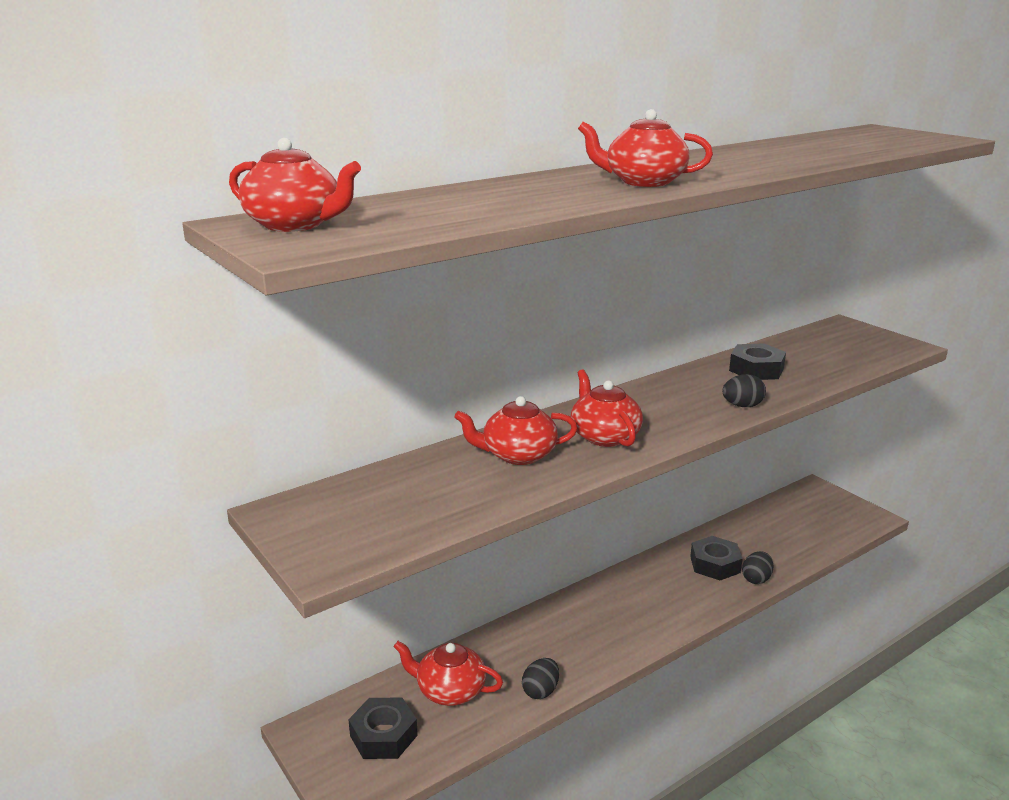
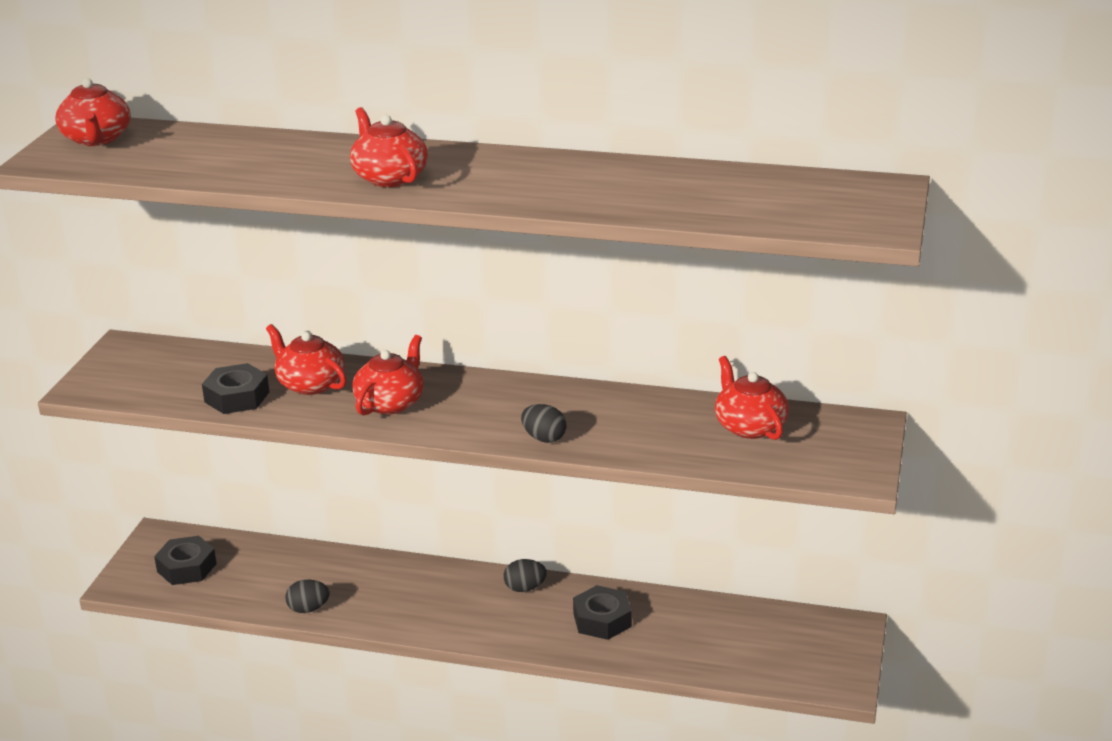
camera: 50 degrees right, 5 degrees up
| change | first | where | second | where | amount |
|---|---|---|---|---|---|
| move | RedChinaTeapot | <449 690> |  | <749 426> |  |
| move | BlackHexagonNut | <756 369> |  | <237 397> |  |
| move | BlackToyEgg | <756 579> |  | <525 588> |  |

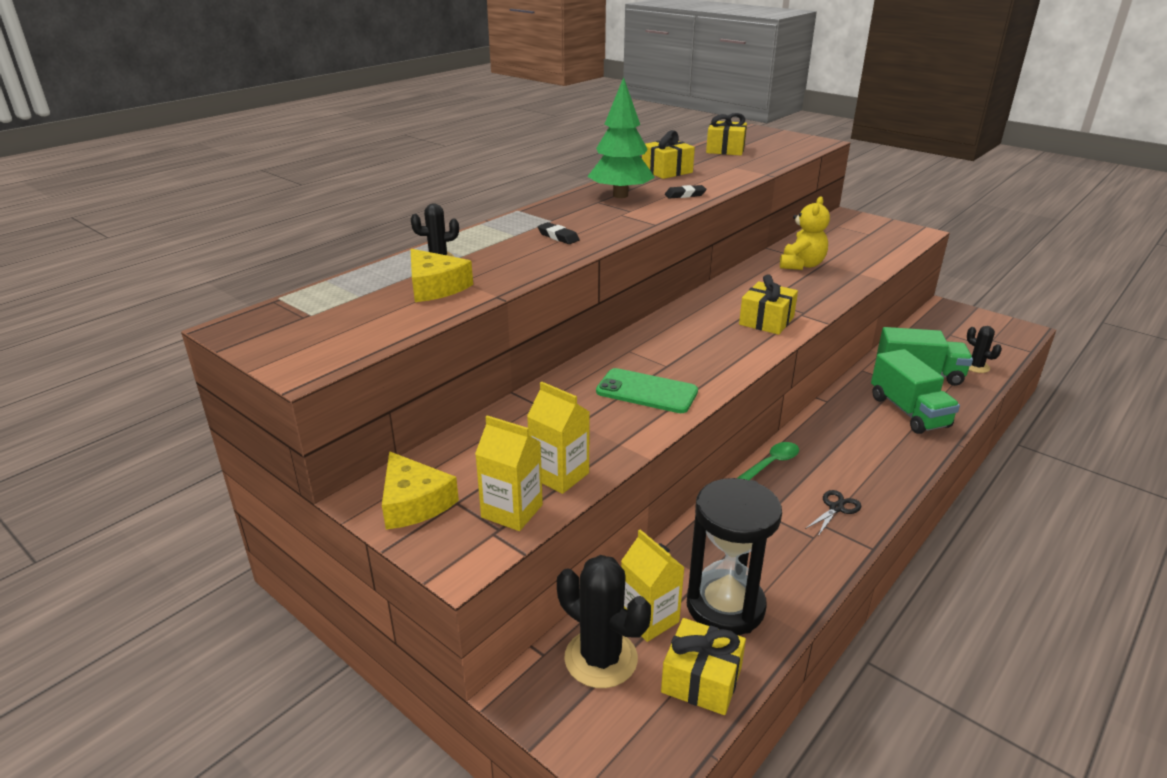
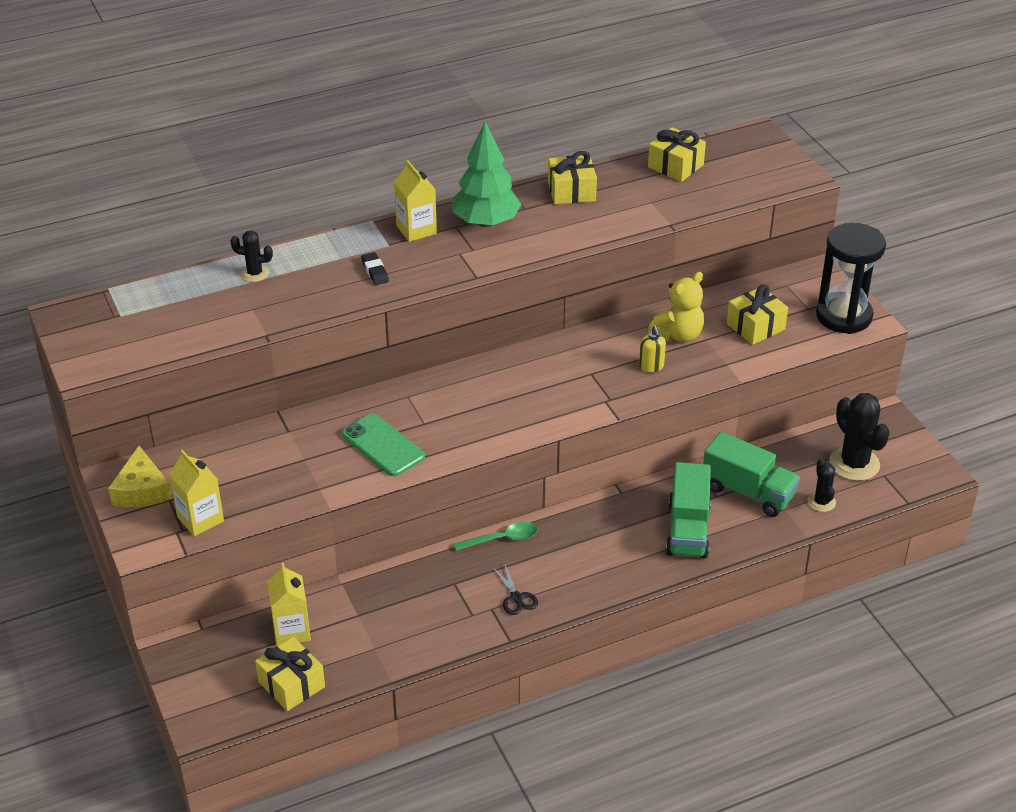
camera: 25 degrees right, 10 degrees up
| change | first | where | second | where | amount |
|---|---|---|---|---|---|
| delete | GoldenCheese | <435 287> |  |  |  |
| delete | BlackEraser | <685 195> |  |  |  |
| insert |  |  | GoldenPumpBottle | <651 366> |  |
| move | GoldenMilkCarton | <559 475> |  | <416 230> |  |
| move | BlackCactus | <601 658> |  | <854 464> |  |
| move | BlackSandTimer | <725 606> |  | <843 316> |  |
| move | GoldenPresent | <766 321> |  | <755 327> |  |
| rotate | BlackScissors | <836 508> |  | <516 597> | 90 degrees clockwise |

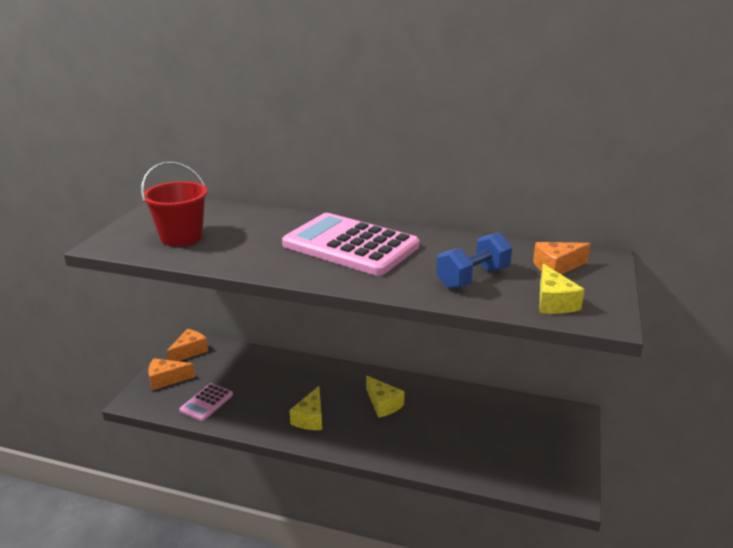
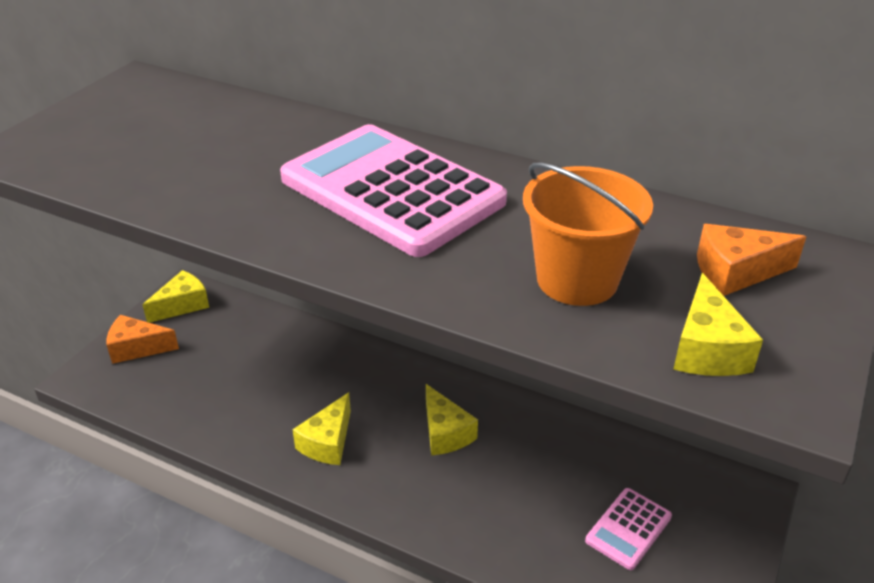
camera: 10 degrees right, 10 degrees up
| change | first | where | second | where | amount |
|---|---|---|---|---|---|
| delete | RedSandBucket | <181 237> |  |  |  |
| move | PinkAddingMachine | <206 402> |  | <628 529> |  |
| replace | BlueFreeWeight | <473 278> | BrightOrangeSandBucket | <577 280> |  |
| recolor | BrightOrangeCheese | <189 351> | GoldenCheese | <182 305> |  |

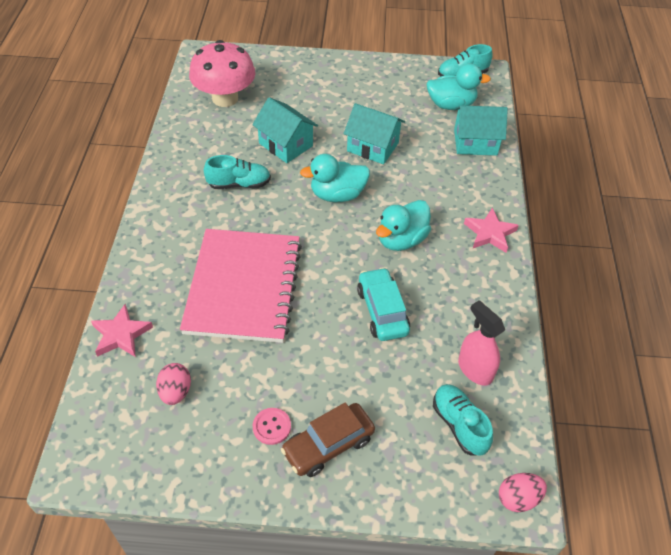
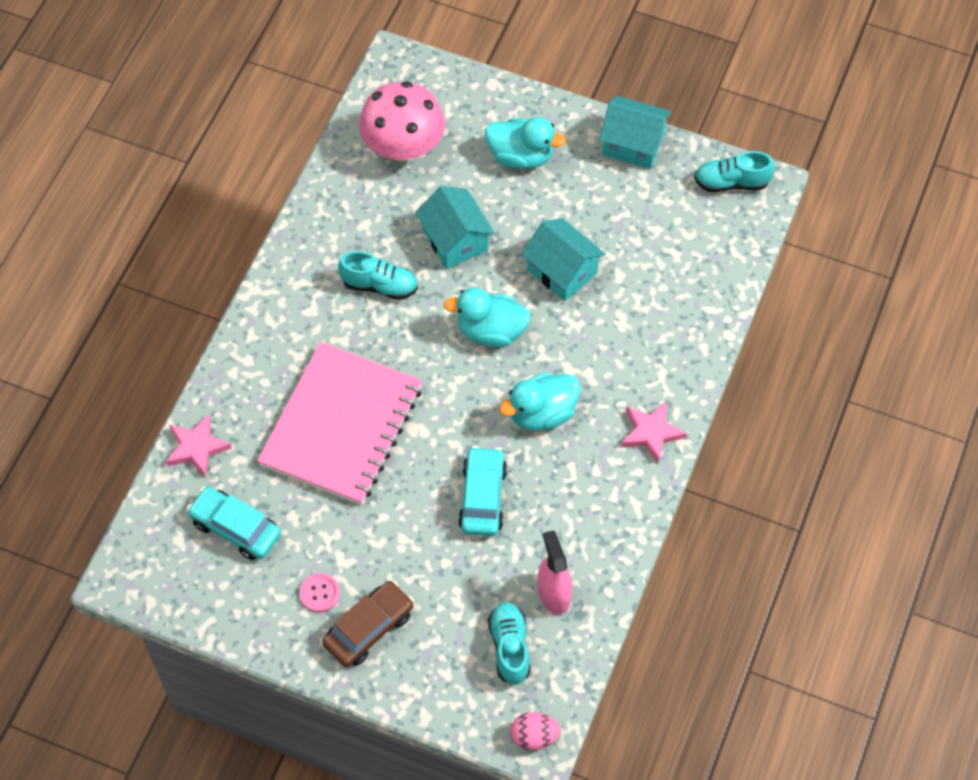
camera: 20 degrees right, 10 degrees up
| change | first | where | second | where | amount |
|---|---|---|---|---|---|
| move | AquaRubberDuck | <451 105> |  | <521 156> |  |
| move | AquaToyHouse | <475 142> |  | <633 144> |  |
| replace | PinkToyEgg | <175 392> | AquaToyCar | <235 528> |  |
| rotate | BrownToyCar | <328 445> |  | <369 629> | 150 degrees clockwise |

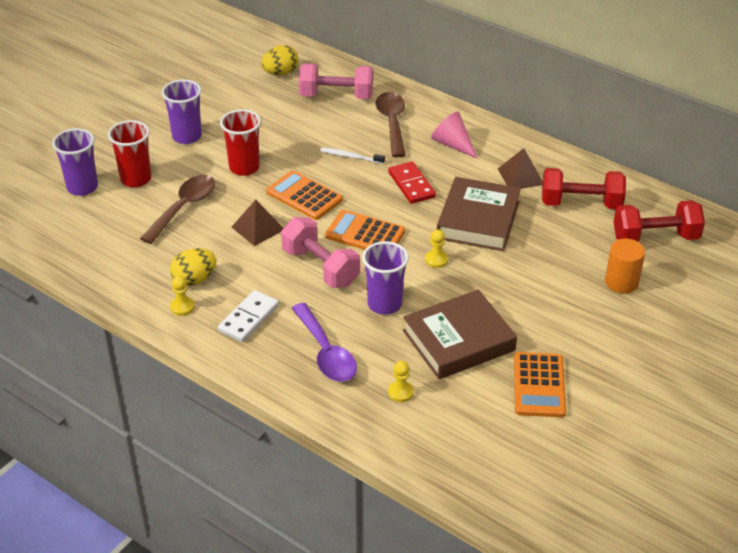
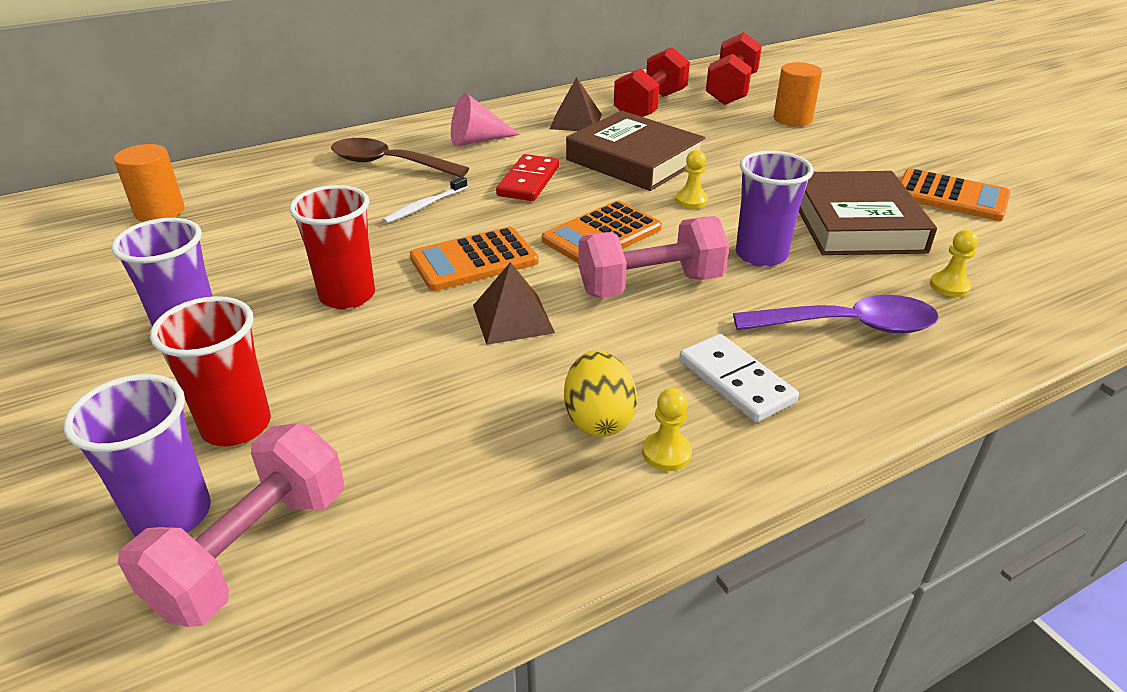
camera: 65 degrees left, 5 degrees down
| change | first | where | second | where | amount |
|---|---|---|---|---|---|
| delete | BrownTeaspoon | <184 207> |  |  |  |
| move | PinkFreeWeight | <336 96> |  | <252 550> |  |
| replace | GoldenToyEgg | <280 73> | BrightOrangeSolidCylinder | <160 211> |  |
| rotate | RedDomino | <411 185> |  | <528 181> | 75 degrees counterclockwise |

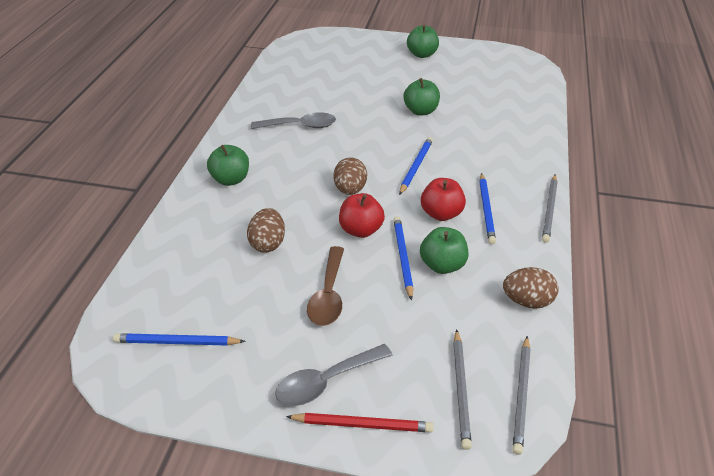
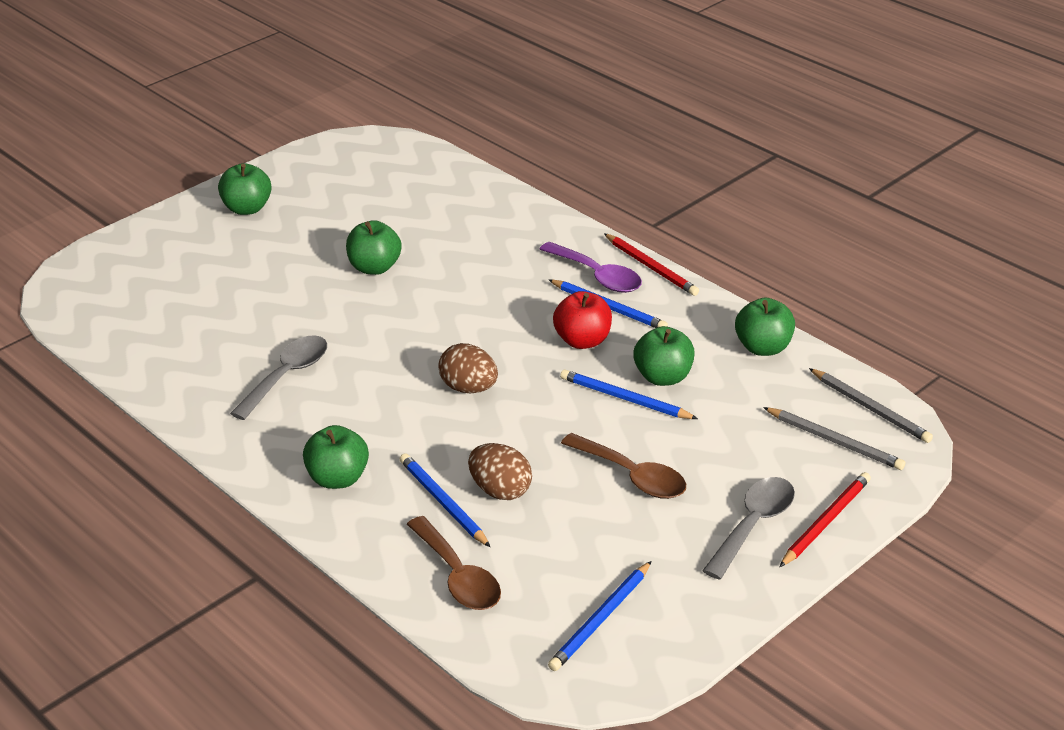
camera: 55 degrees left, 5 degrees down
| change | first | where | second | where | amount |
|---|---|---|---|---|---|
| delete | RedToyApple | <361 230> |  |  |  |
| insert |  |  | BrownTeaspoon | <458 576> |  |
| insert |  |  | PurpleTeaspoon | <597 276> |  |
| move | BlueWoodenPencil | <416 166> |  | <443 502> |  |
| replace | BrownToyEgg | <527 301> | EmeraldToyApple | <763 347> |  |
| recolor | GrayWoodenPencil | <550 209> | RedWoodenPencil | <651 267> |  |
| rotate | GrayTeaspoon | <326 381> |  | <753 525> | 150 degrees counterclockwise |

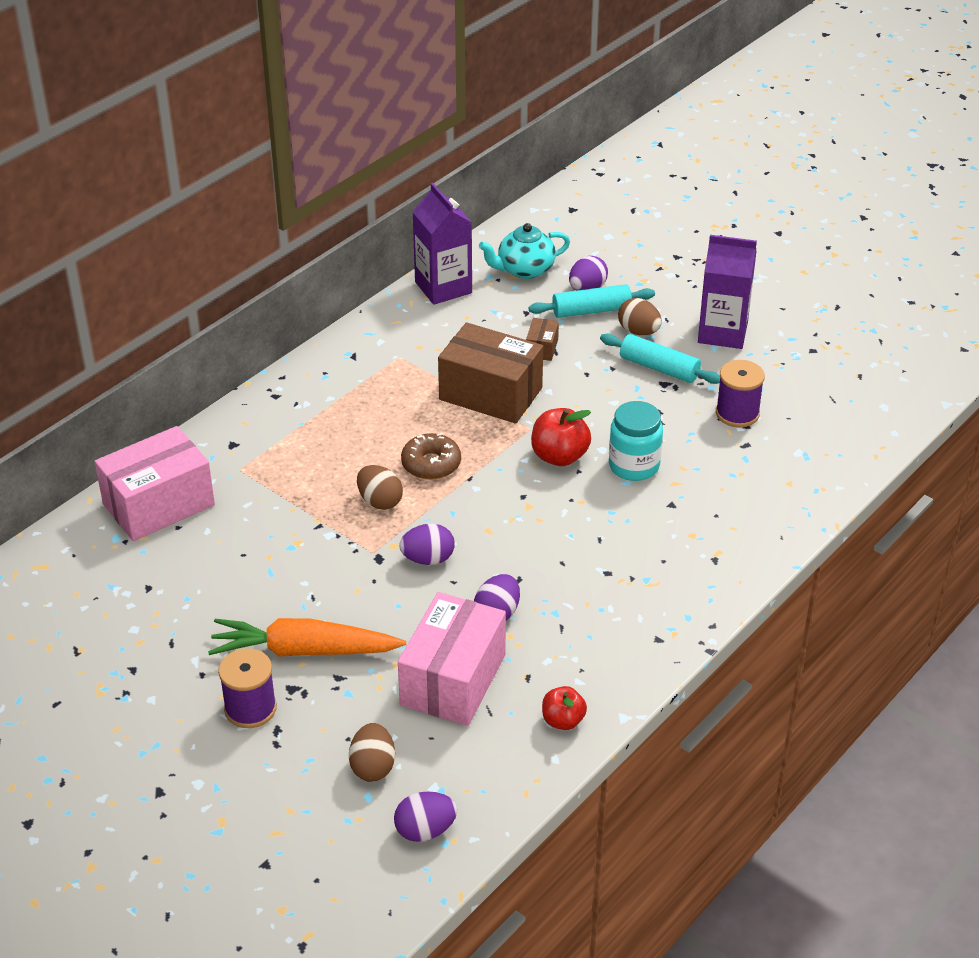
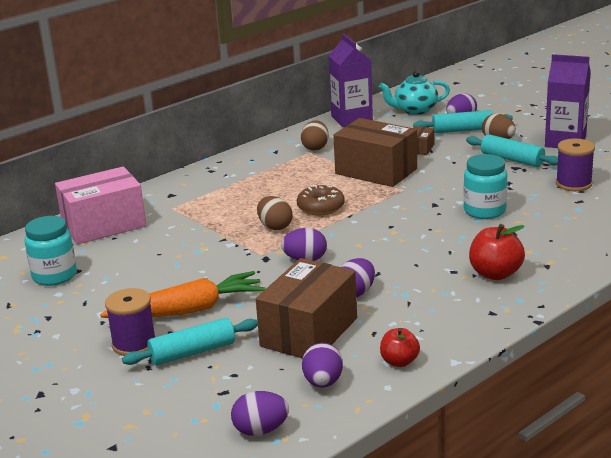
camera: 10 degrees right, 15 degrees down
| change | first | where | second | where | amount |
|---|---|---|---|---|---|
| insert |  |  | AquaJar | <54 276> |  |
| insert |  |  | AquaPastryRoller | <192 352> |  |
| insert |  |  | PurpleToyEgg | <323 382> |  |
| move | BrownToyEgg | <373 767> |  | <315 148> |  |
| move | RedToyApple | <559 456> |  | <495 274> |  |
| recolor | PinkBox | <453 680> | BrownBox | <309 332> |  |
| rotate | BrightOrangeToyCarrot | <303 650> |  | <189 310> | 150 degrees clockwise |

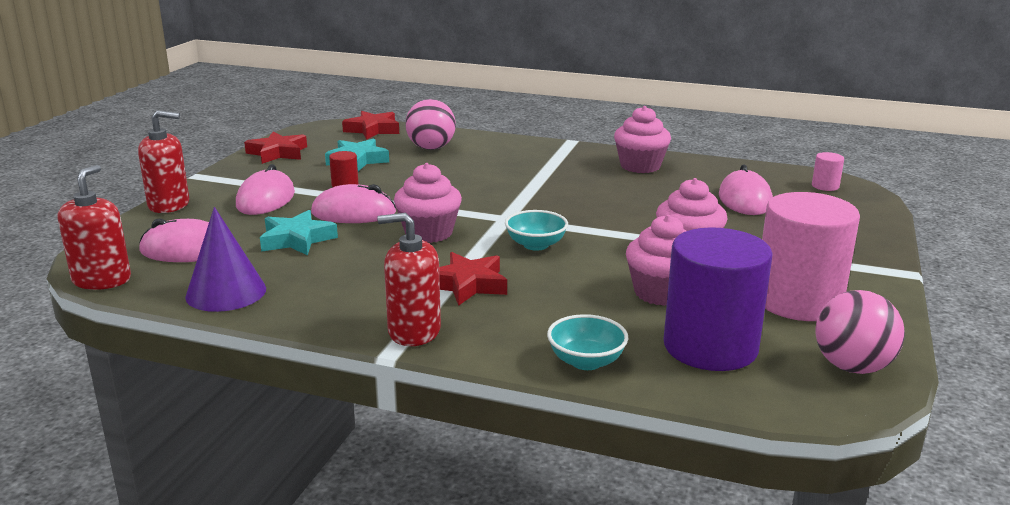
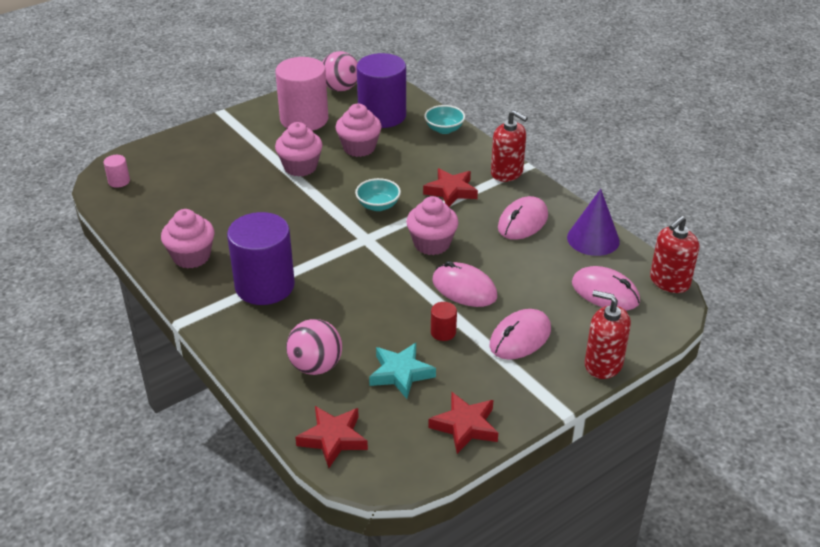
camera: 145 degrees left, 15 degrees up
| change | first | where | second | where | amount |
|---|---|---|---|---|---|
| delete | AquaStarShape | <297 239> |  |  |  |
| insert |  |  | PurpleSolidCylinder | <265 286> |  |
| move | PinkPcMouse | <745 199> |  | <523 222> |  |

